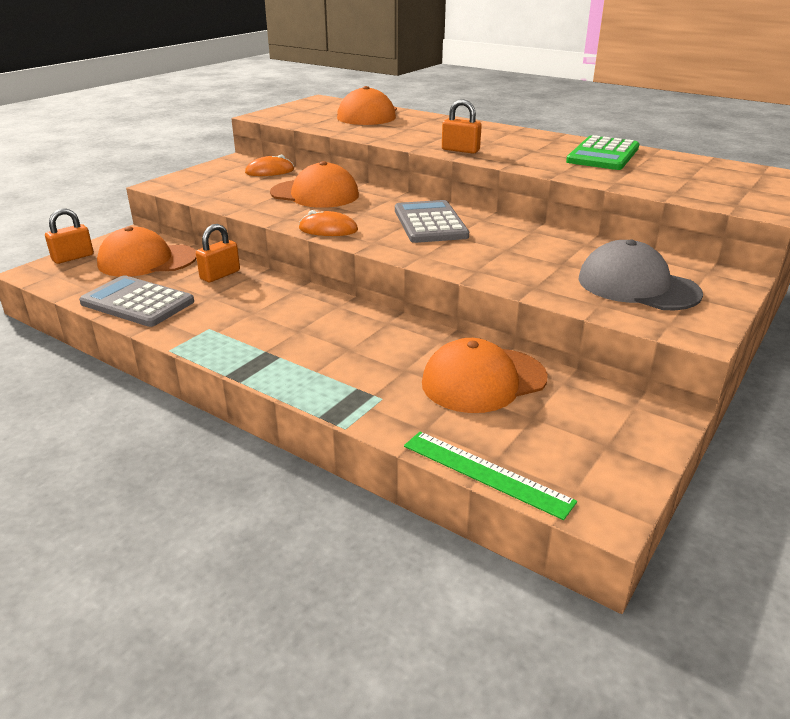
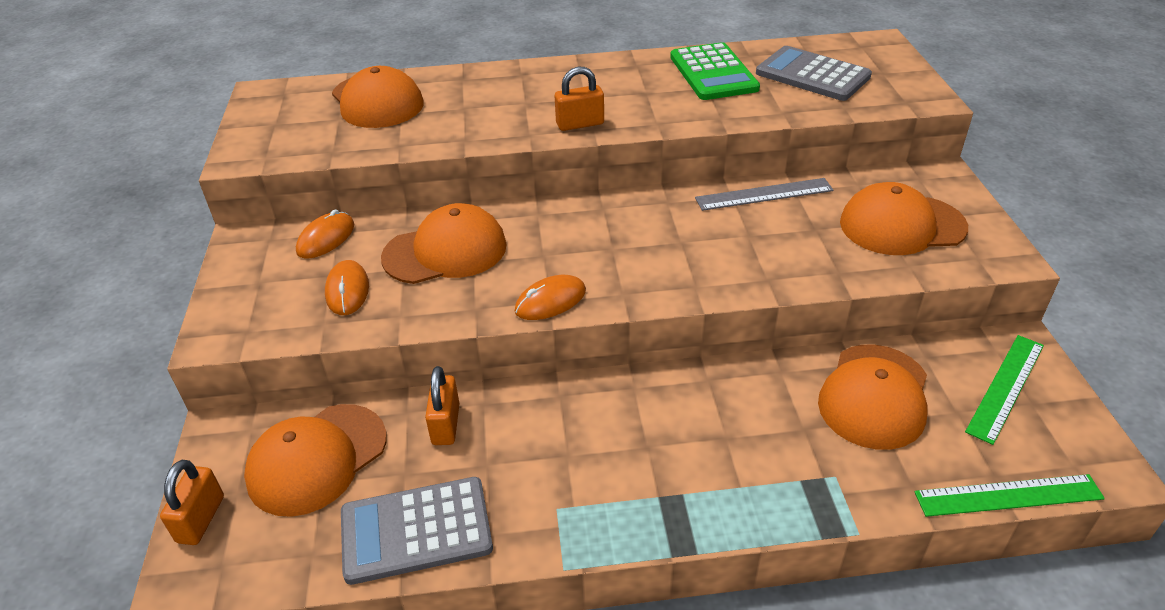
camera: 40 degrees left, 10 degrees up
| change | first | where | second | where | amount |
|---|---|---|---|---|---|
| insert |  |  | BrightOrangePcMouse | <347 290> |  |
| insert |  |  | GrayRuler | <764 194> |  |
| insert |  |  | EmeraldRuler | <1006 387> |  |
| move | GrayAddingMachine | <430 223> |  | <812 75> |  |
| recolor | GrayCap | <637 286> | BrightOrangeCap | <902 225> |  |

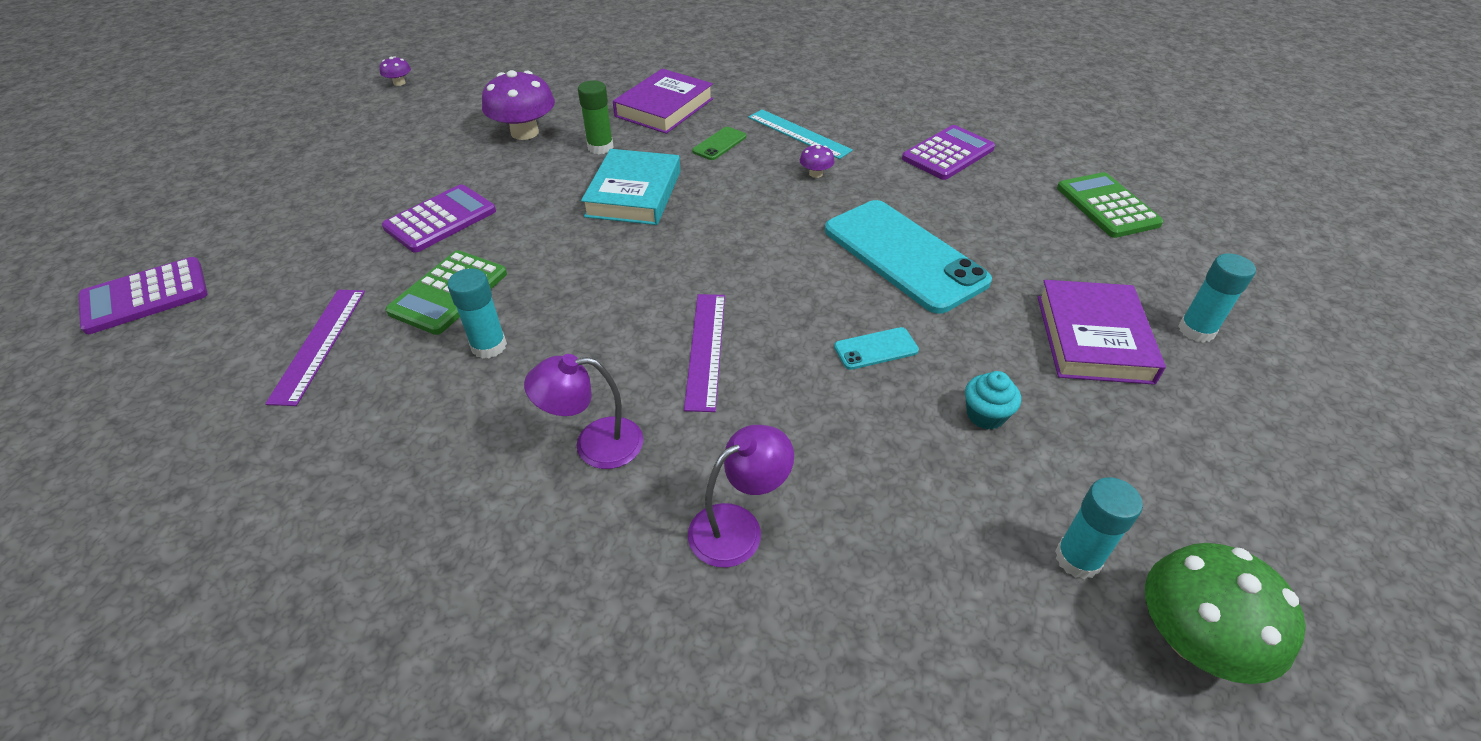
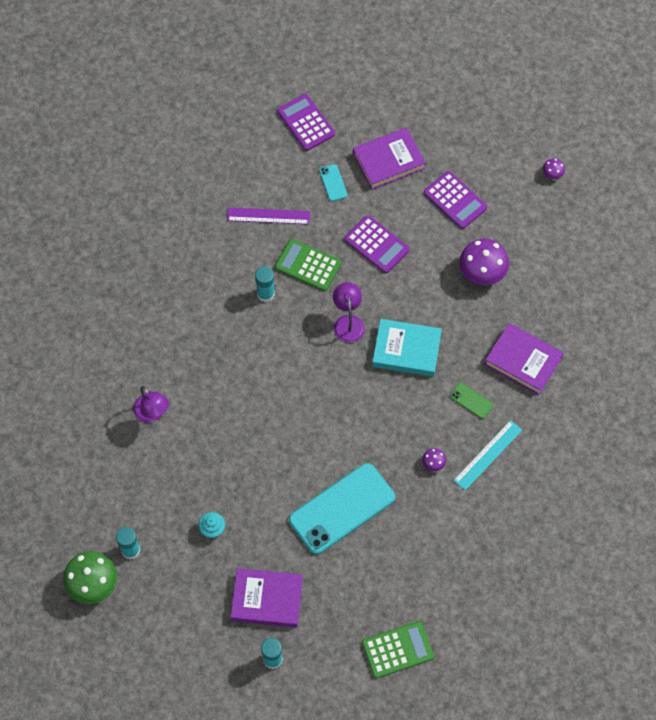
camera: 90 degrees right, 20 degrees up
| change | first | where | second | where | amount |
|---|---|---|---|---|---|
| delete | EmeraldGlueStick | <600 147> |  |  |  |
| delete | PurpleRuler | <705 349> |  |  |  |
| insert |  |  | PurpleHardcover | <389 161> |  |
| move | PurpleReadingLamp | <594 444> |  | <348 322> |  |
| move | AquaPhone | <876 349> |  | <333 183> |  |
| move | PurpleAddingMachine | <948 154> |  | <455 200> |  |

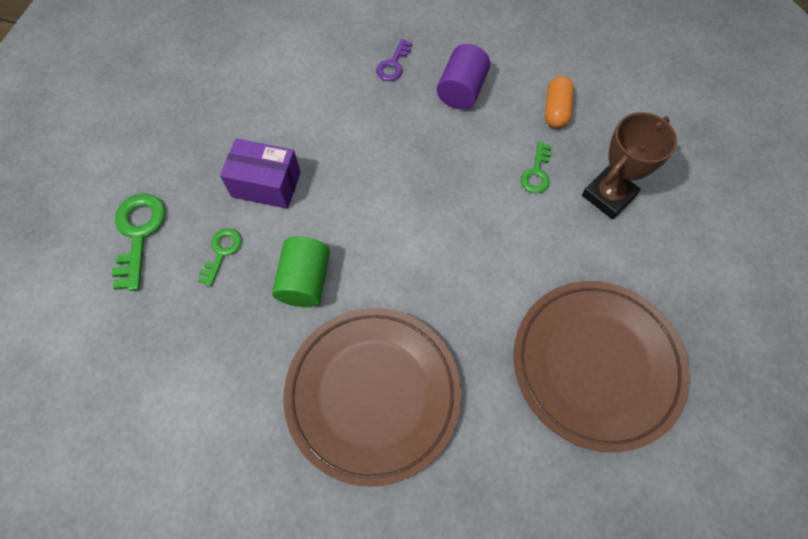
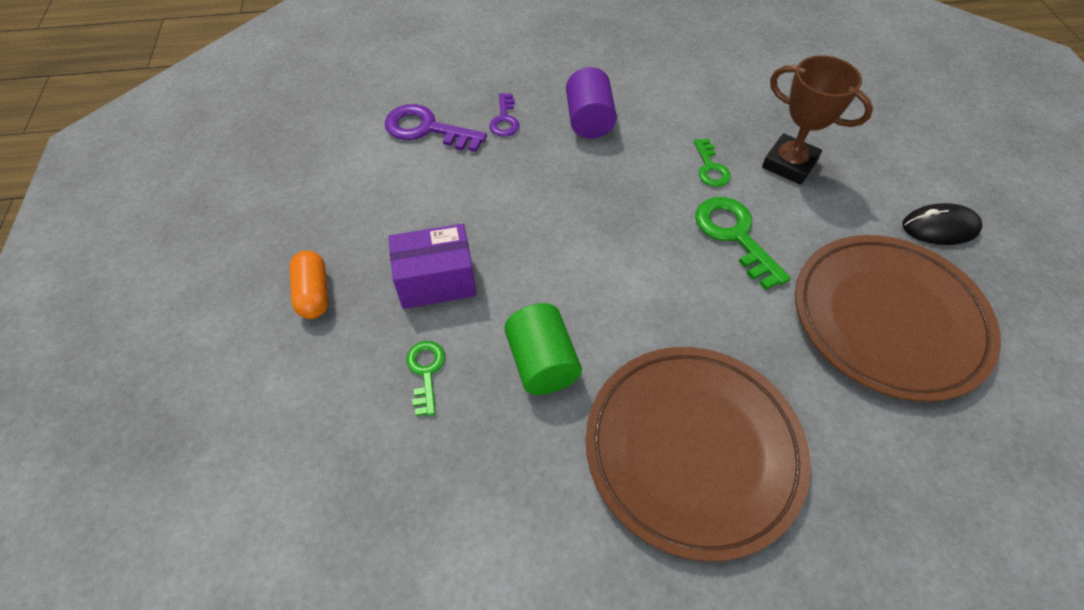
camera: 25 degrees left, 10 degrees down
| change | first | where | second | where | amount |
|---|---|---|---|---|---|
| insert |  |  | PurpleLatchkey | <426 129> |  |
| insert |  |  | BlackPcMouse | <939 228> |  |
| move | EmeraldLatchkey | <138 233> |  | <734 235> |  |
| move | BrightOrangePill | <556 110> |  | <314 293> |  |
| rotate | BrownPrizeCup | <608 195> |  | <789 164> | 75 degrees counterclockwise |

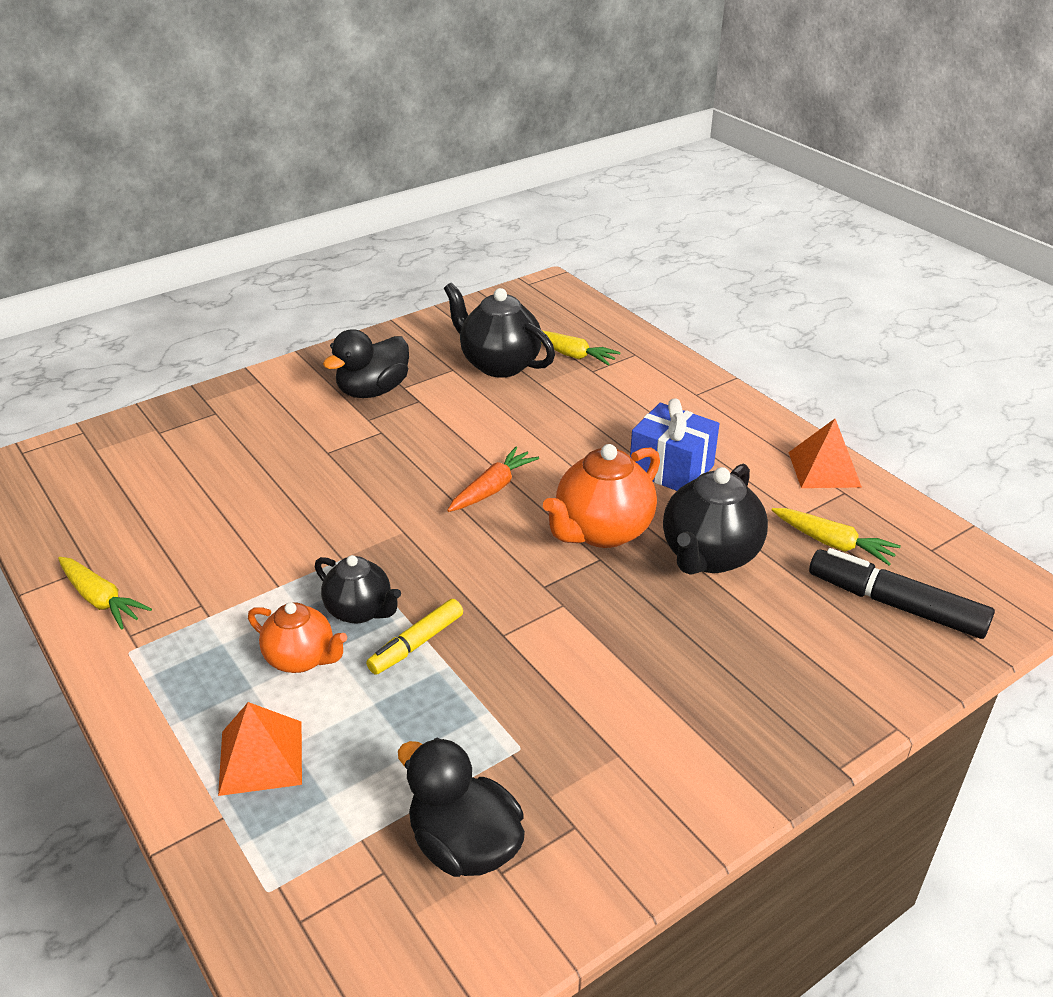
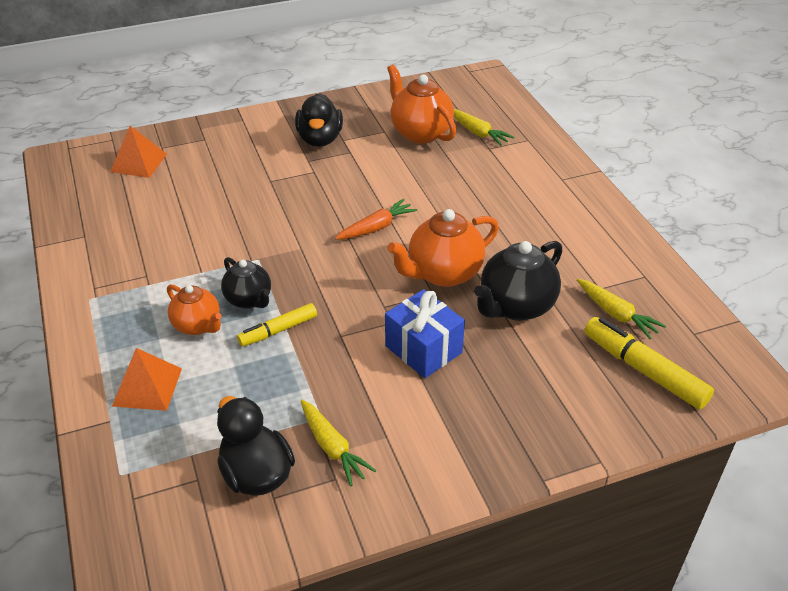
camera: 15 degrees right, 5 degrees up
| change | first | where | second | where | amount |
|---|---|---|---|---|---|
| move | GoldenToyCarrot | <100 599> |  | <332 447> |  |
| move | BluePresent | <671 469> |  | <423 349> |  |
| move | BrightOrangePyramid | <824 469> |  | <138 162> |  |
| recolor | BlackChinaTeapot | <499 364> | BrightOrangeChinaTeapot | <420 133> |  |
| recolor | BlackMarker | <895 604> | GoldenMarker | <644 370> |  |
| rotate | BlackRubberDuck | <373 391> |  | <320 139> | 60 degrees counterclockwise |

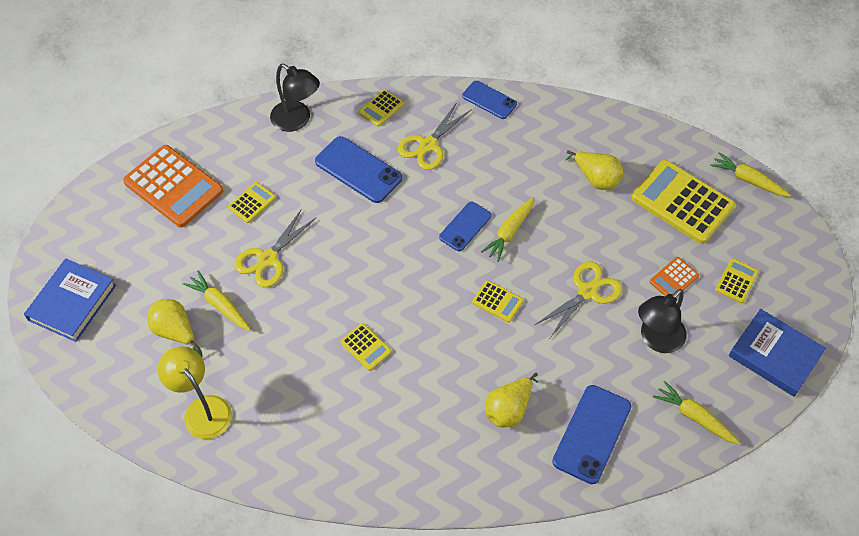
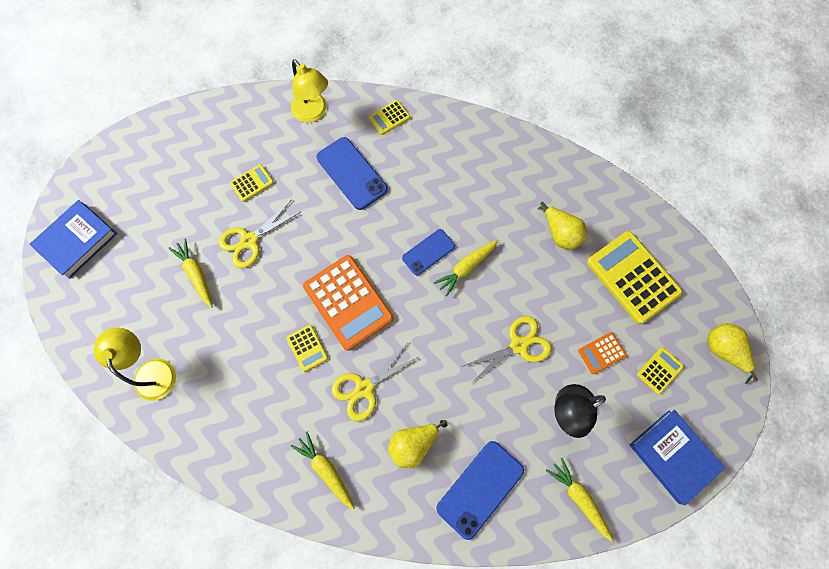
camera: 15 degrees right, 15 degrees up
| change | first | where | second | where | amount |
|---|---|---|---|---|---|
| delete | BluePhone | <489 100> |  |  |  |
| delete | GoldenAddingMachine | <497 301> |  |  |  |
| move | BrightOrangeAddingMachine | <173 186> |  | <348 302> |  |
| move | GoldenPearFruit | <175 332> |  | <722 350> |  |
| move | GoldenScissors | <428 145> |  | <364 388> |  |
| move | GoldenToyCarrot | <748 180> |  | <326 470> |  |
| recolor | BlackReadingLamp | <297 120> | GoldenReadingLamp | <313 113> |  |

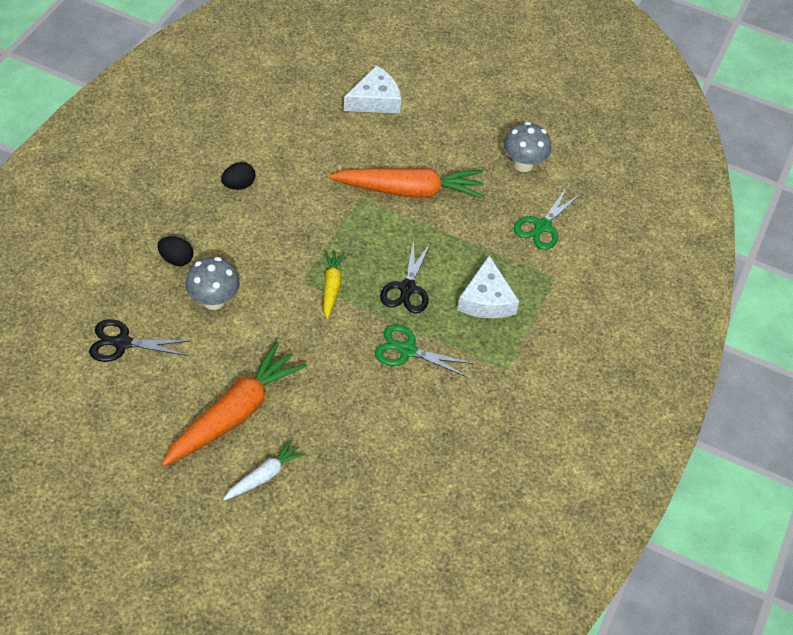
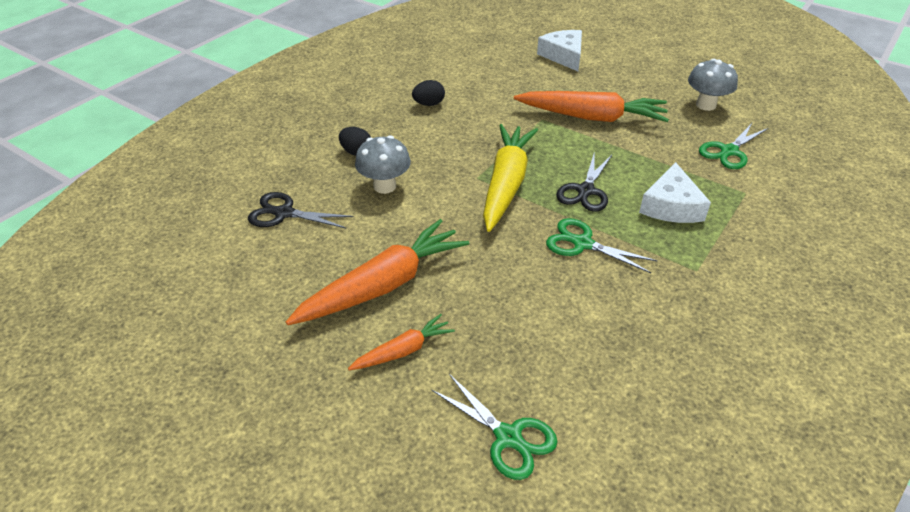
camera: 15 degrees right, 10 degrees down
| change | first | where | second | where | amount |
|---|---|---|---|---|---|
| insert |  |  | EmeraldScissors | <508 437> |  |
| recolor | PureWhiteToyCarrot | <264 476> | BrightOrangeToyCarrot | <403 350> |  |
| rotate | PureWhiteCheese | <375 100> |  | <563 56> | 90 degrees counterclockwise |
| resize | GoldenToyCarrot | <331 287> |  | <506 184> | x1.95 |

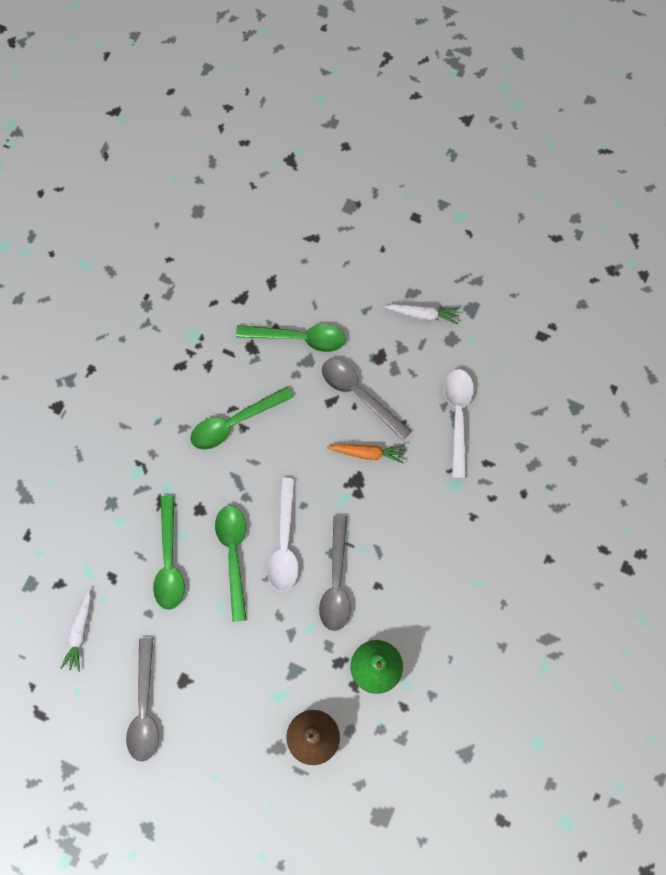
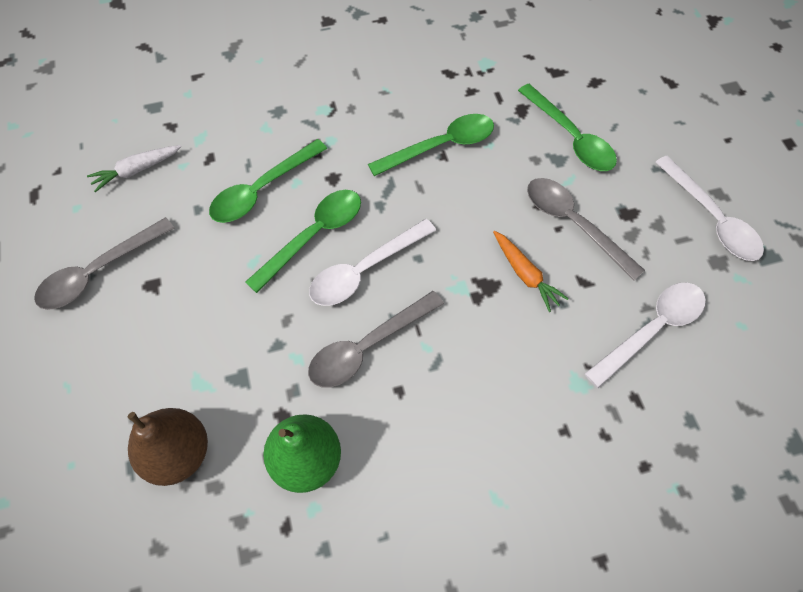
camera: 50 degrees right, 10 degrees down
| change | first | where | second | where | amount |
|---|---|---|---|---|---|
| replace | PureWhiteToyCarrot | <423 314> | PureWhiteTeaspoon | <711 218> |  |
| rotate | EmeraldTeaspoon | <234 422> |  | <440 146> | 135 degrees clockwise |
| rotate | GrayTeaspoon | <359 395> |  | <574 224> | 45 degrees counterclockwise |

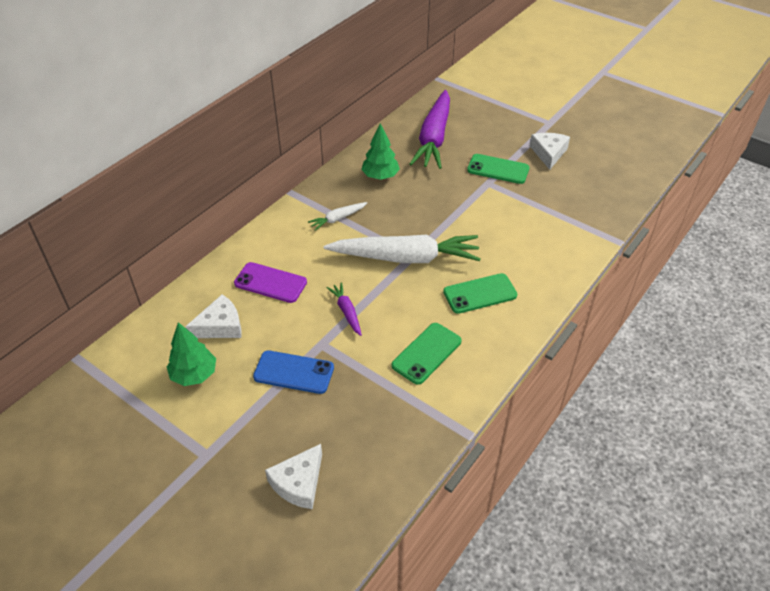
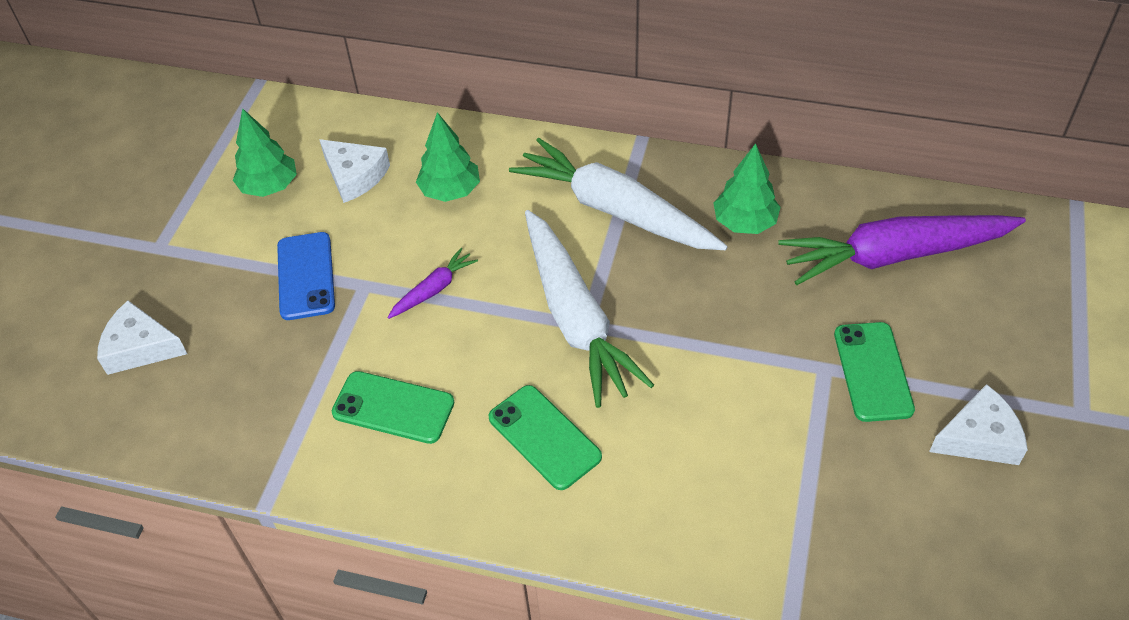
camera: 70 degrees right, 5 degrees up
| change | first | where | second | where | amount |
|---|---|---|---|---|---|
| replace | PurplePhone | <270 283> | EmeraldFirTree | <450 191> |  |
| resize | PureWhiteToyCarrot | <338 219> |  | <615 210> | x2.26 |

